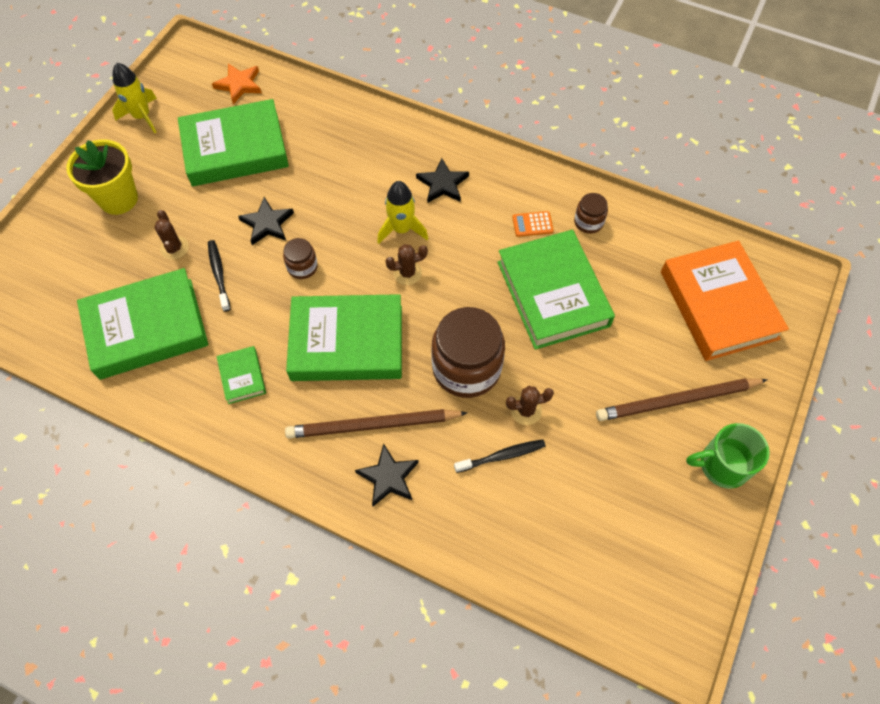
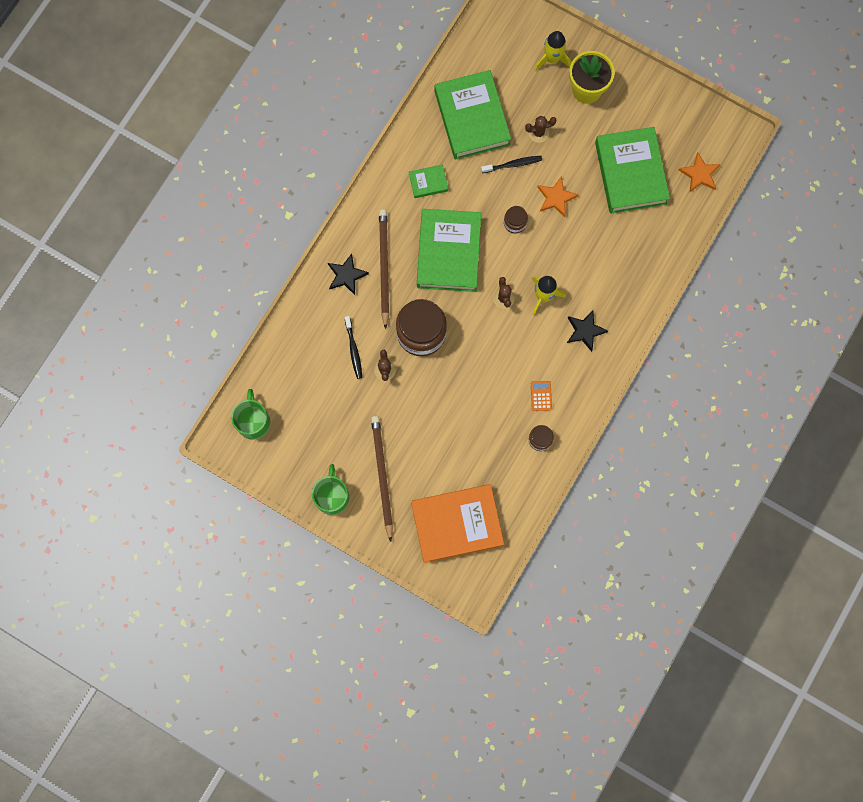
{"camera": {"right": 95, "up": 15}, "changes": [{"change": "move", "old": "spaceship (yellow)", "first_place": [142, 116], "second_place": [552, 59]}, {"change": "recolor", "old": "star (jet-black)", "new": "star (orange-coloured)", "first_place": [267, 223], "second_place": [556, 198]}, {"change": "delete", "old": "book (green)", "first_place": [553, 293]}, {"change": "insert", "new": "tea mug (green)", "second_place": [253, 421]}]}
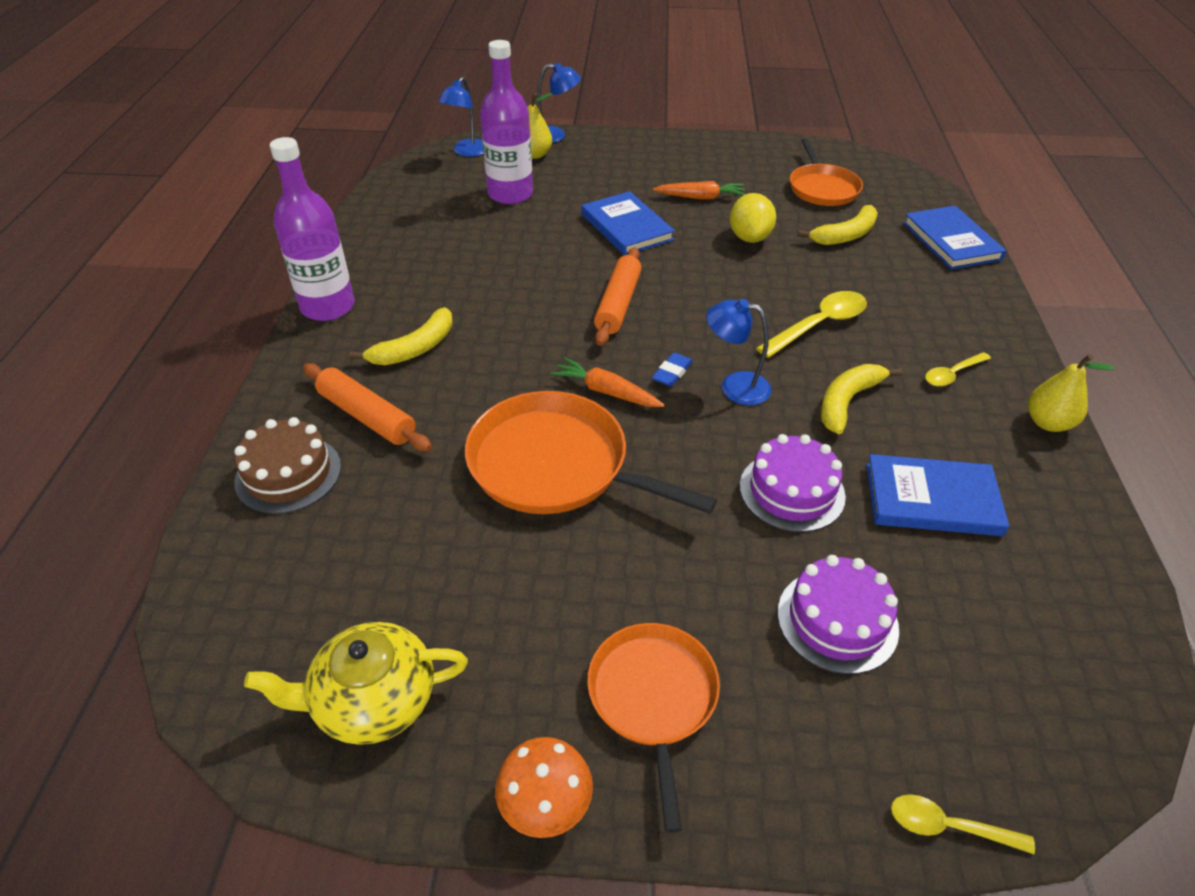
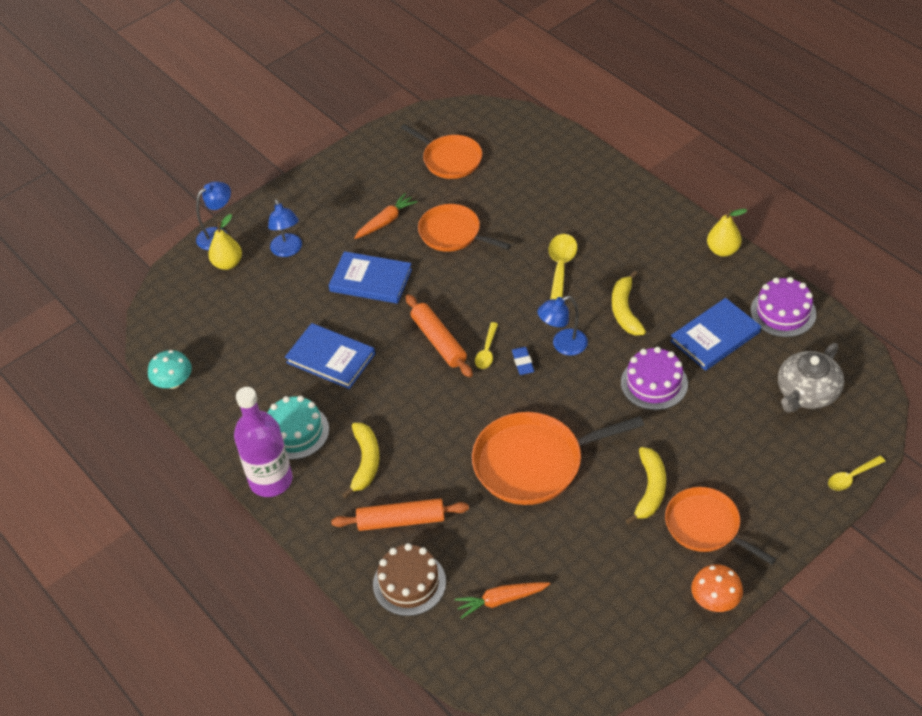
{"camera": {"right": -40, "up": 5}, "changes": [{"change": "delete", "old": "tea pot (yellow)", "first_place": [372, 700]}, {"change": "move", "old": "desk lamp (royal blue)", "first_place": [467, 152], "second_place": [288, 250]}, {"change": "delete", "old": "drink bottle (royal purple)", "first_place": [510, 194]}, {"change": "move", "old": "carrot (orange-coloured)", "first_place": [606, 391], "second_place": [501, 600]}, {"change": "replace", "old": "toy lemon (yellow)", "new": "pan (orange-coloured)", "first_place": [749, 237], "second_place": [453, 233]}, {"change": "move", "old": "gateau (royal purple)", "first_place": [837, 620], "second_place": [783, 312]}, {"change": "move", "old": "toy banana (yellow)", "first_place": [845, 235], "second_place": [650, 489]}, {"change": "move", "old": "book (royal blue)", "first_place": [951, 241], "second_place": [331, 358]}, {"change": "move", "old": "spoon (yellow)", "first_place": [952, 374], "second_place": [487, 351]}, {"change": "insert", "new": "toadstool (turquoise)", "second_place": [173, 382]}, {"change": "insert", "new": "gateau (turquoise)", "second_place": [295, 432]}, {"change": "insert", "new": "tea pot (gray)", "second_place": [807, 393]}]}
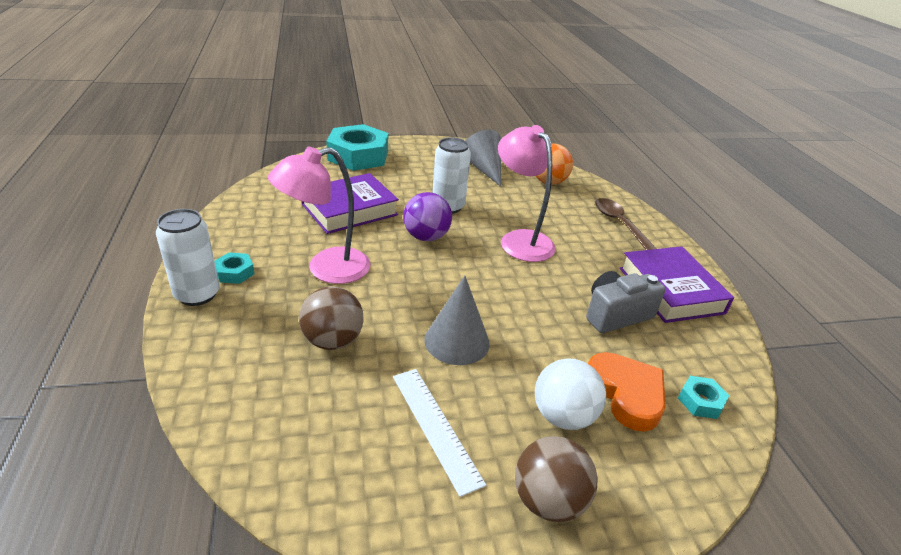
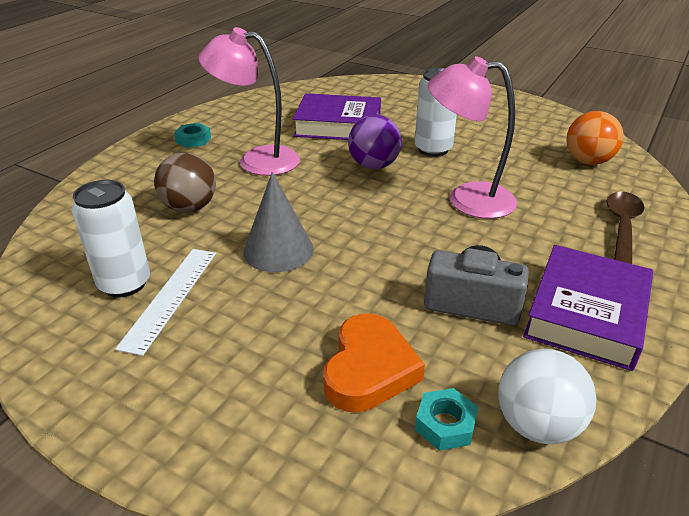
{"camera": {"right": 45, "up": 0}, "changes": [{"change": "move", "old": "soda can (pure white)", "first_place": [197, 294], "second_place": [124, 284]}, {"change": "delete", "old": "nut (turquoise)", "first_place": [358, 156]}, {"change": "delete", "old": "cone (gray)", "first_place": [484, 169]}, {"change": "rotate", "old": "desk lamp (pink)", "first_place": [520, 240], "second_place": [467, 199], "degrees": -90}, {"change": "delete", "old": "play ball (brown)", "first_place": [548, 500]}, {"change": "move", "old": "play ball (pure white)", "first_place": [563, 416], "second_place": [537, 425]}]}
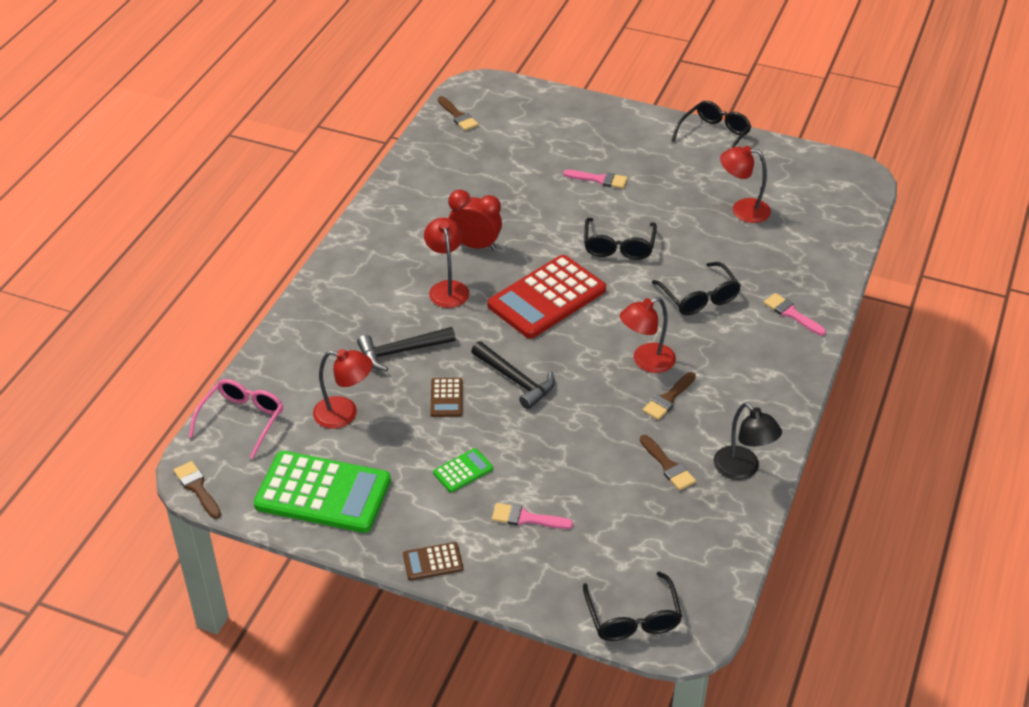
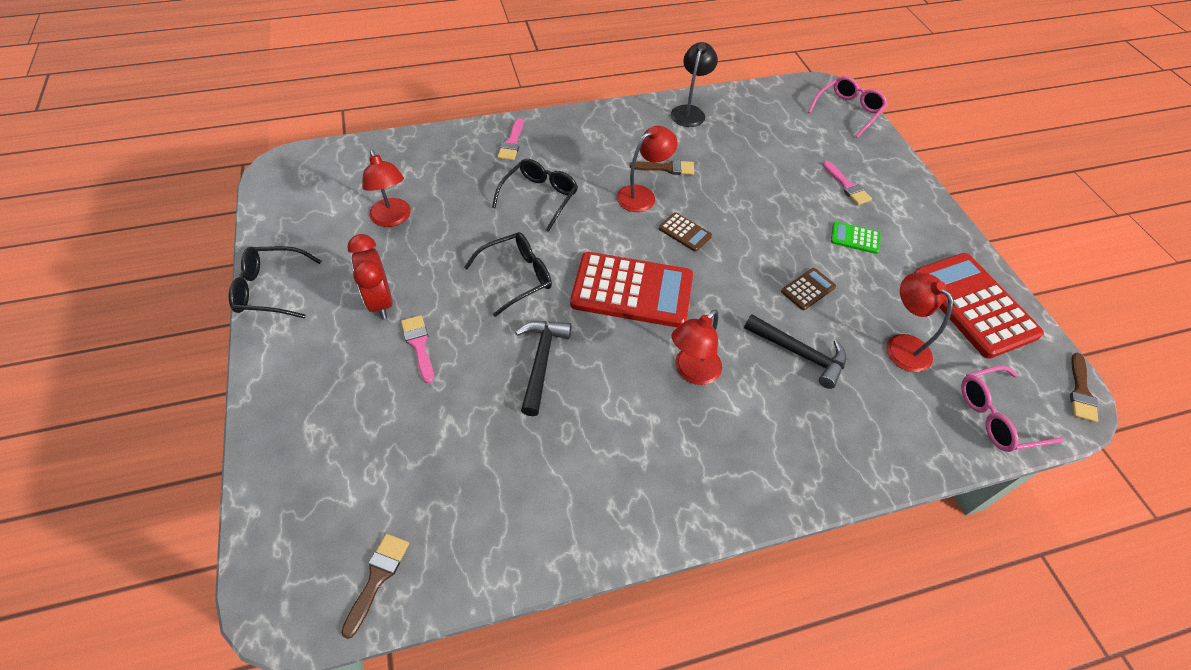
{"camera": {"right": -130, "up": 10}, "changes": [{"change": "recolor", "old": "pocket calculator (green)", "new": "pocket calculator (red)", "first_place": [323, 493], "second_place": [974, 305]}, {"change": "move", "old": "pocket calculator (brown)", "first_place": [433, 562], "second_place": [684, 232]}, {"change": "move", "old": "clock (red)", "first_place": [475, 245], "second_place": [380, 302]}, {"change": "move", "old": "claw hammer (jet-black)", "first_place": [516, 380], "second_place": [541, 362]}, {"change": "recolor", "old": "eyeglasses (jet-black)", "new": "eyeglasses (pink)", "first_place": [633, 618], "second_place": [848, 111]}, {"change": "rotate", "old": "desk lamp (red)", "first_place": [646, 361], "second_place": [642, 195], "degrees": -60}, {"change": "delete", "old": "paintbrush (brown)", "first_place": [668, 466]}]}
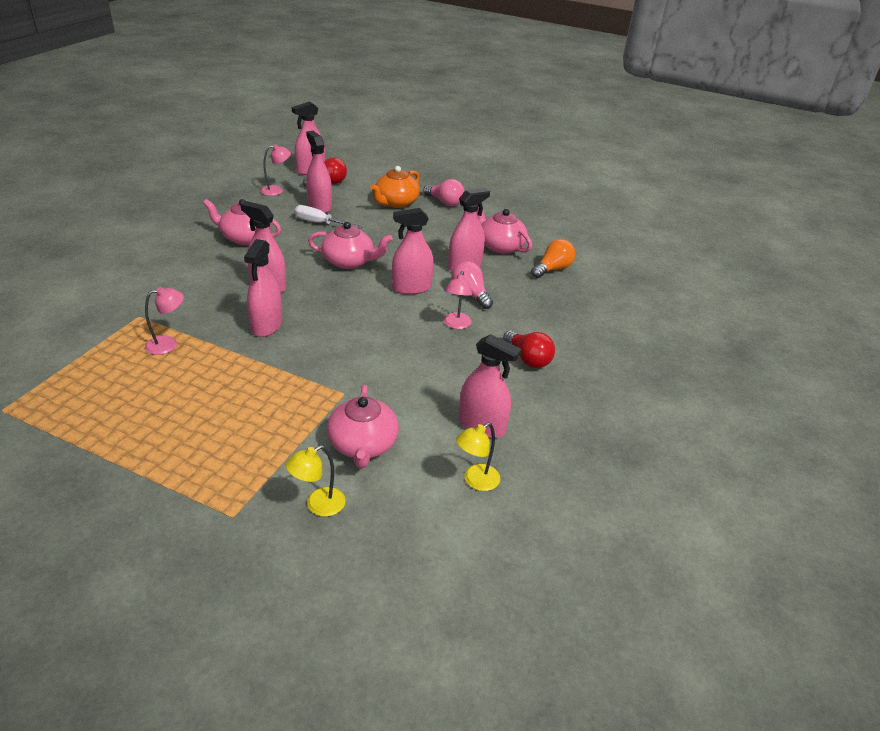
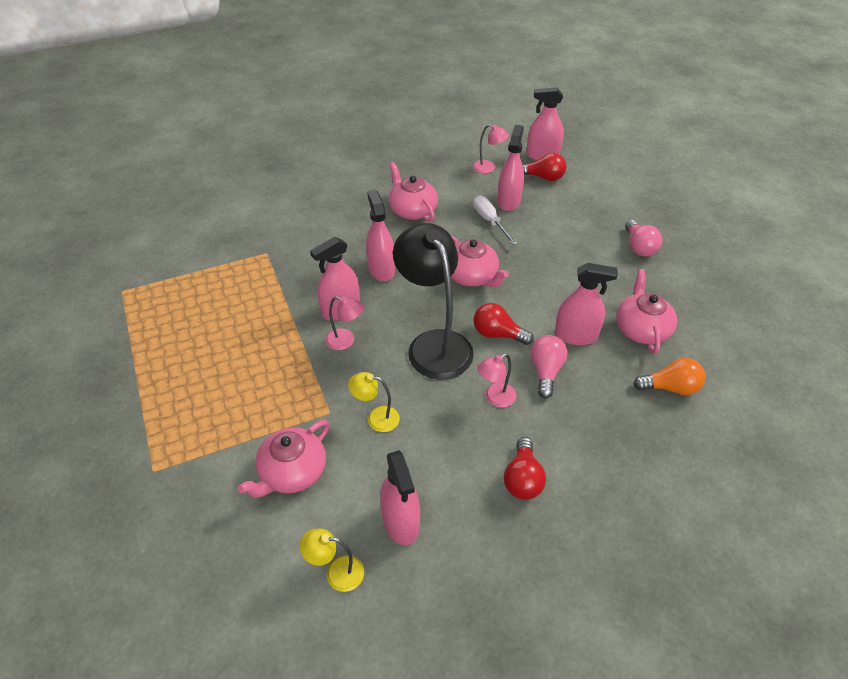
{"camera": {"right": 45, "up": 10}, "changes": [{"change": "move", "old": "desk lamp (pink)", "first_place": [168, 344], "second_place": [346, 341]}, {"change": "move", "old": "desk lamp (yellow)", "first_place": [318, 505], "second_place": [376, 418]}, {"change": "delete", "old": "tea pot (orange-coloured)", "first_place": [396, 202]}, {"change": "replace", "old": "spray bottle (pink)", "new": "bulb (red)", "first_place": [411, 288], "second_place": [497, 334]}, {"change": "insert", "new": "desk lamp (jet-black)", "second_place": [434, 344]}]}
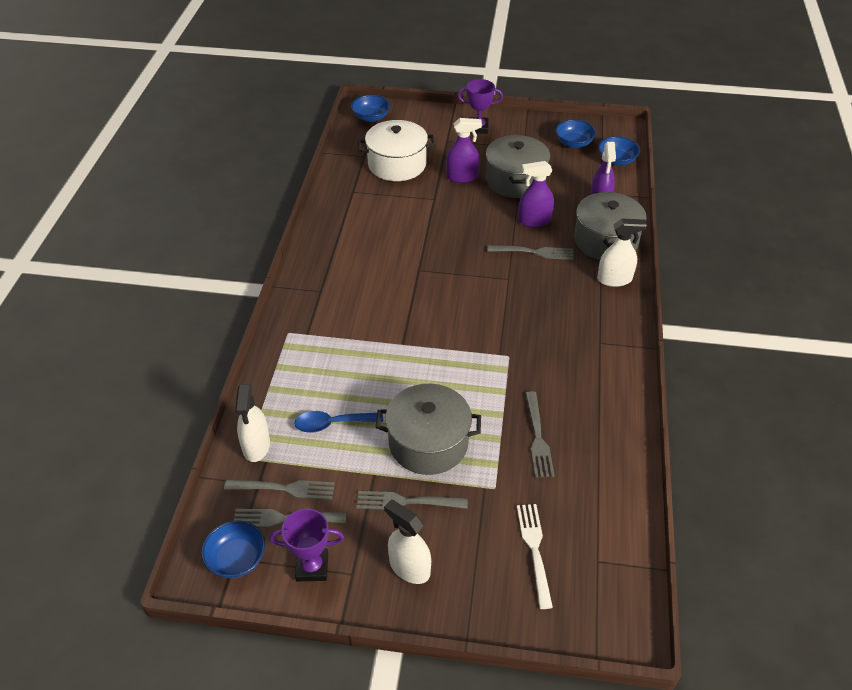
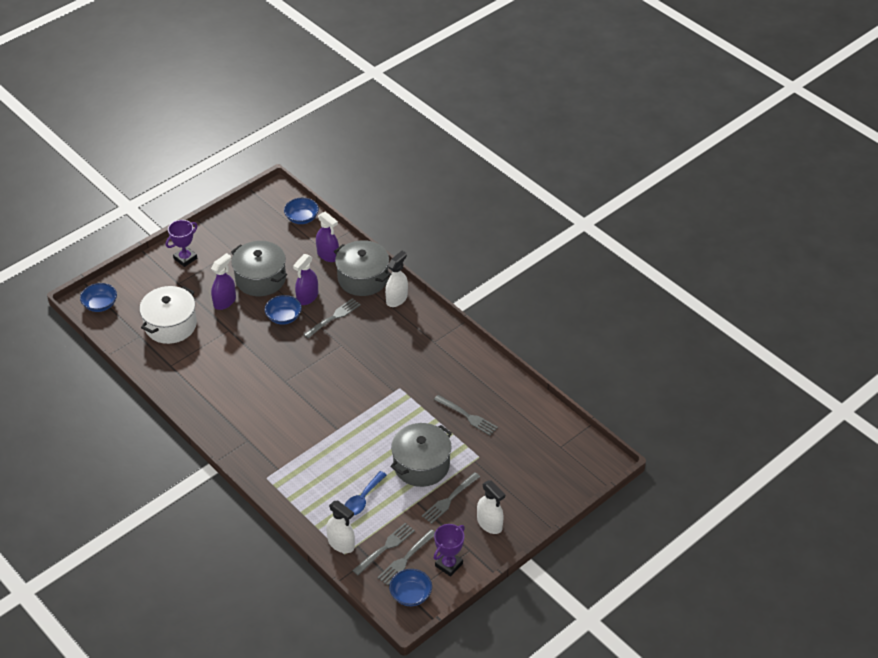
{"camera": {"right": -50, "up": 0}, "changes": [{"change": "rotate", "old": "spray bottle (pure white)", "first_place": [409, 567], "second_place": [489, 524], "degrees": -120}, {"change": "delete", "old": "fork (pure white)", "first_place": [534, 550]}, {"change": "move", "old": "deep dish (royal blue)", "first_place": [574, 143], "second_place": [284, 317]}]}
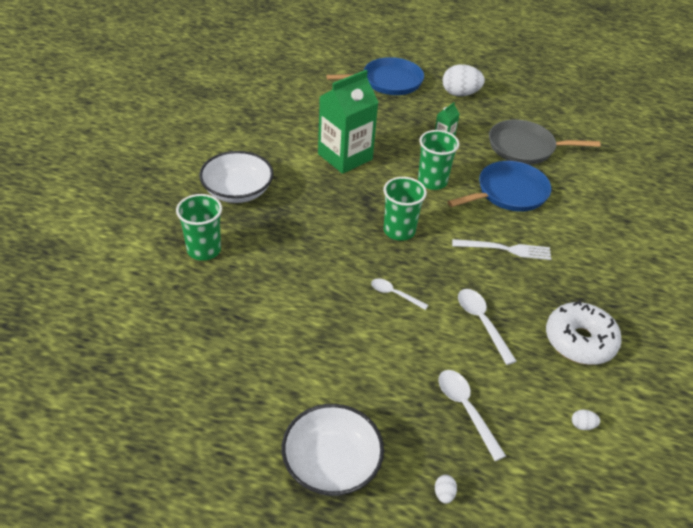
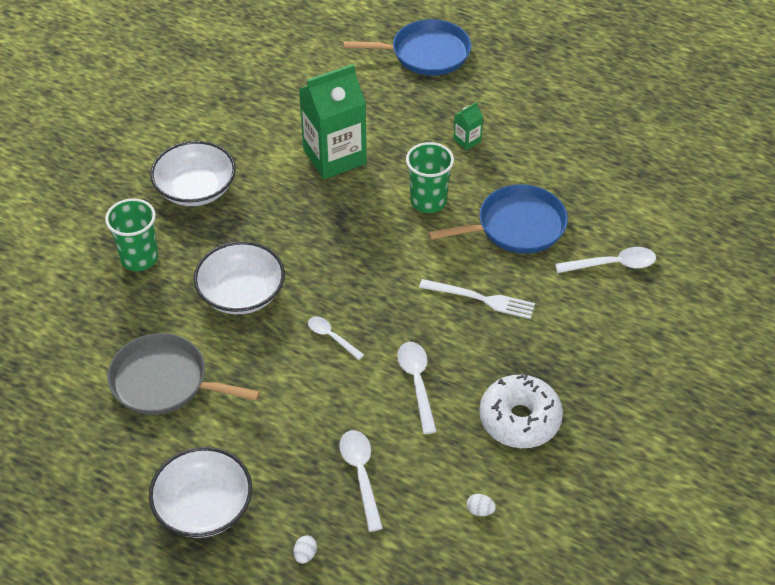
{"camera": {"right": 15, "up": 5}, "changes": [{"change": "delete", "old": "cup (green)", "first_place": [399, 231]}, {"change": "delete", "old": "egg shape (pure white)", "first_place": [460, 94]}, {"change": "move", "old": "pan (gray)", "first_place": [525, 147], "second_place": [164, 381]}, {"change": "insert", "new": "deep dish (pure white)", "second_place": [241, 293]}, {"change": "insert", "new": "spoon (pure white)", "second_place": [612, 264]}]}
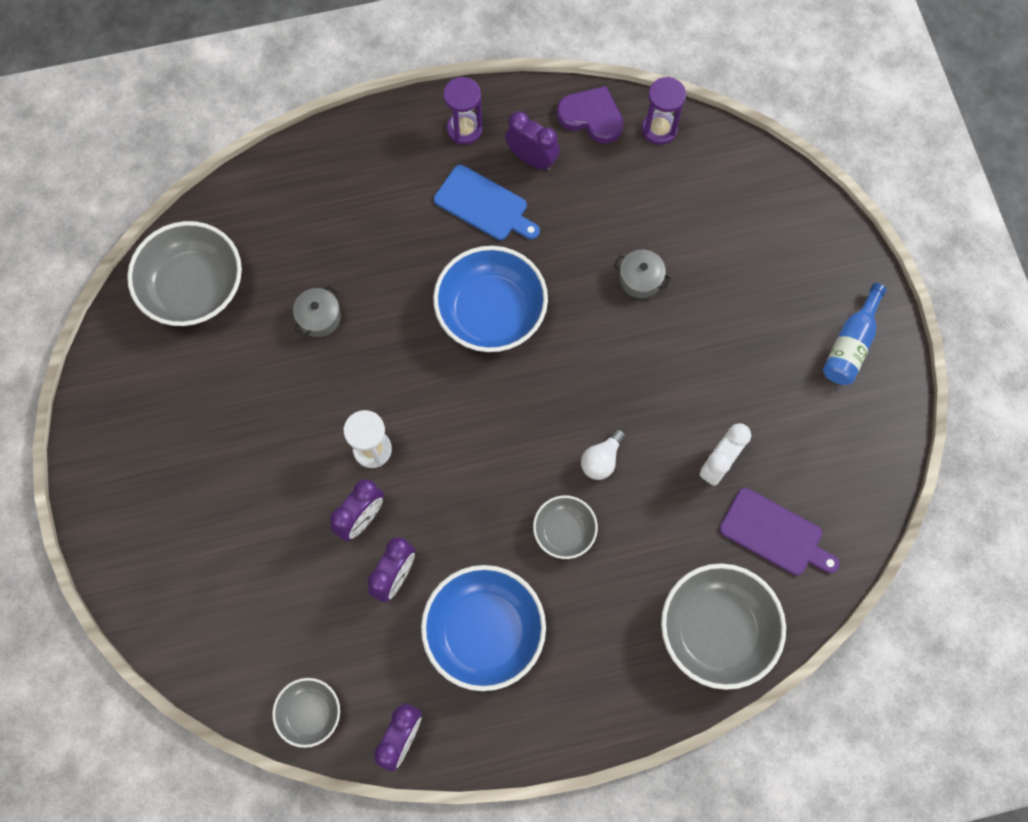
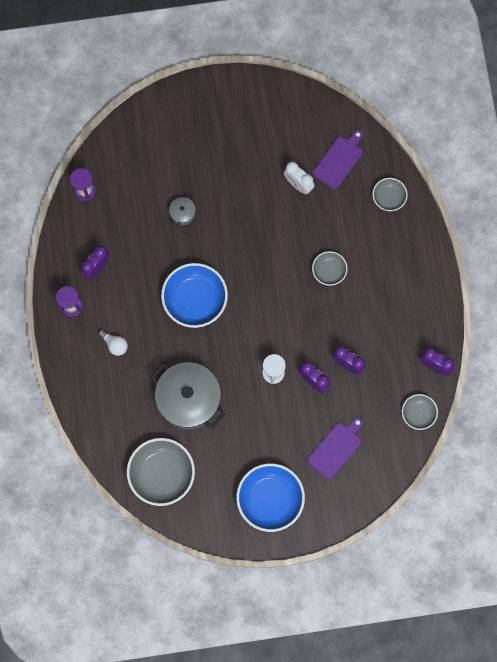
{"camera": {"right": -85, "up": 5}, "changes": [{"change": "resize", "old": "cooking pot (gray)", "first_place": [319, 317], "second_place": [189, 400], "factor": 2.39}, {"change": "move", "old": "deep dish (royal blue)", "first_place": [484, 631], "second_place": [270, 499]}, {"change": "delete", "old": "chopping board (royal blue)", "first_place": [484, 205]}, {"change": "delete", "old": "love heart (royal purple)", "first_place": [591, 116]}, {"change": "move", "old": "bulb (pure white)", "first_place": [601, 460], "second_place": [115, 344]}, {"change": "resize", "old": "deep dish (gray)", "first_place": [716, 630], "second_place": [389, 197], "factor": 0.54}, {"change": "delete", "old": "drink bottle (royal blue)", "first_place": [850, 344]}, {"change": "insert", "new": "chopping board (royal purple)", "second_place": [336, 448]}]}
